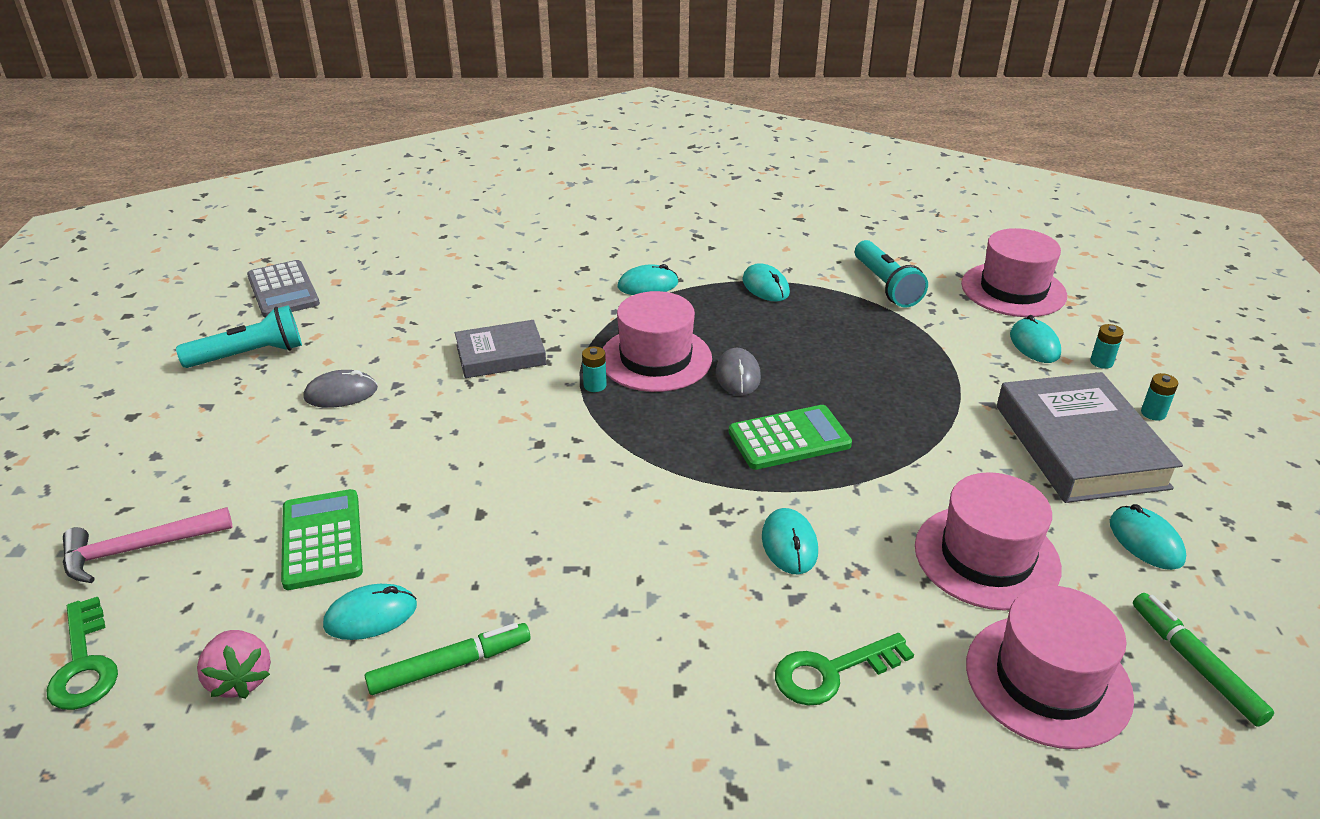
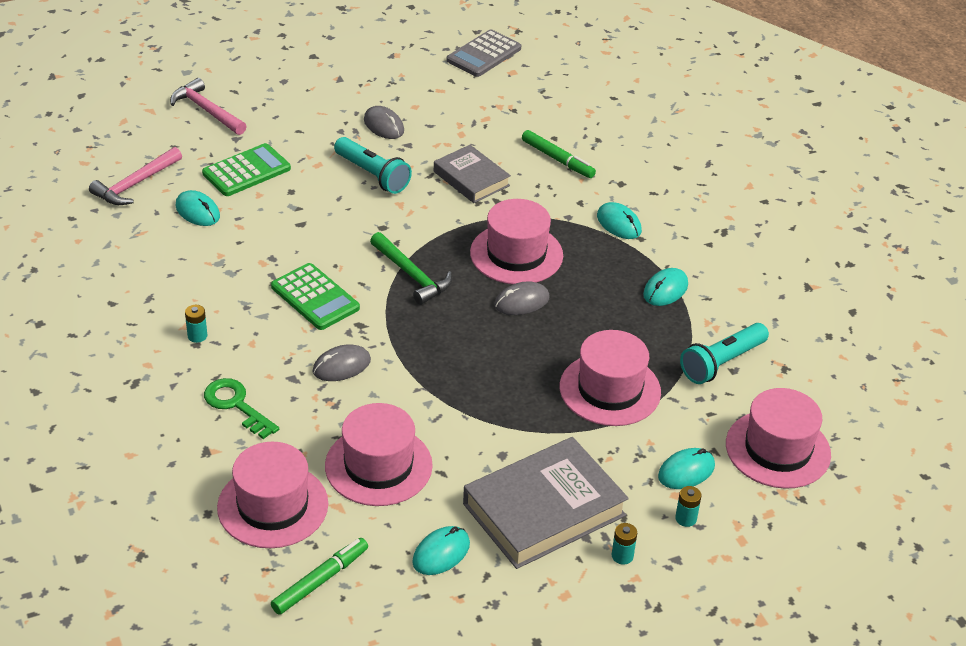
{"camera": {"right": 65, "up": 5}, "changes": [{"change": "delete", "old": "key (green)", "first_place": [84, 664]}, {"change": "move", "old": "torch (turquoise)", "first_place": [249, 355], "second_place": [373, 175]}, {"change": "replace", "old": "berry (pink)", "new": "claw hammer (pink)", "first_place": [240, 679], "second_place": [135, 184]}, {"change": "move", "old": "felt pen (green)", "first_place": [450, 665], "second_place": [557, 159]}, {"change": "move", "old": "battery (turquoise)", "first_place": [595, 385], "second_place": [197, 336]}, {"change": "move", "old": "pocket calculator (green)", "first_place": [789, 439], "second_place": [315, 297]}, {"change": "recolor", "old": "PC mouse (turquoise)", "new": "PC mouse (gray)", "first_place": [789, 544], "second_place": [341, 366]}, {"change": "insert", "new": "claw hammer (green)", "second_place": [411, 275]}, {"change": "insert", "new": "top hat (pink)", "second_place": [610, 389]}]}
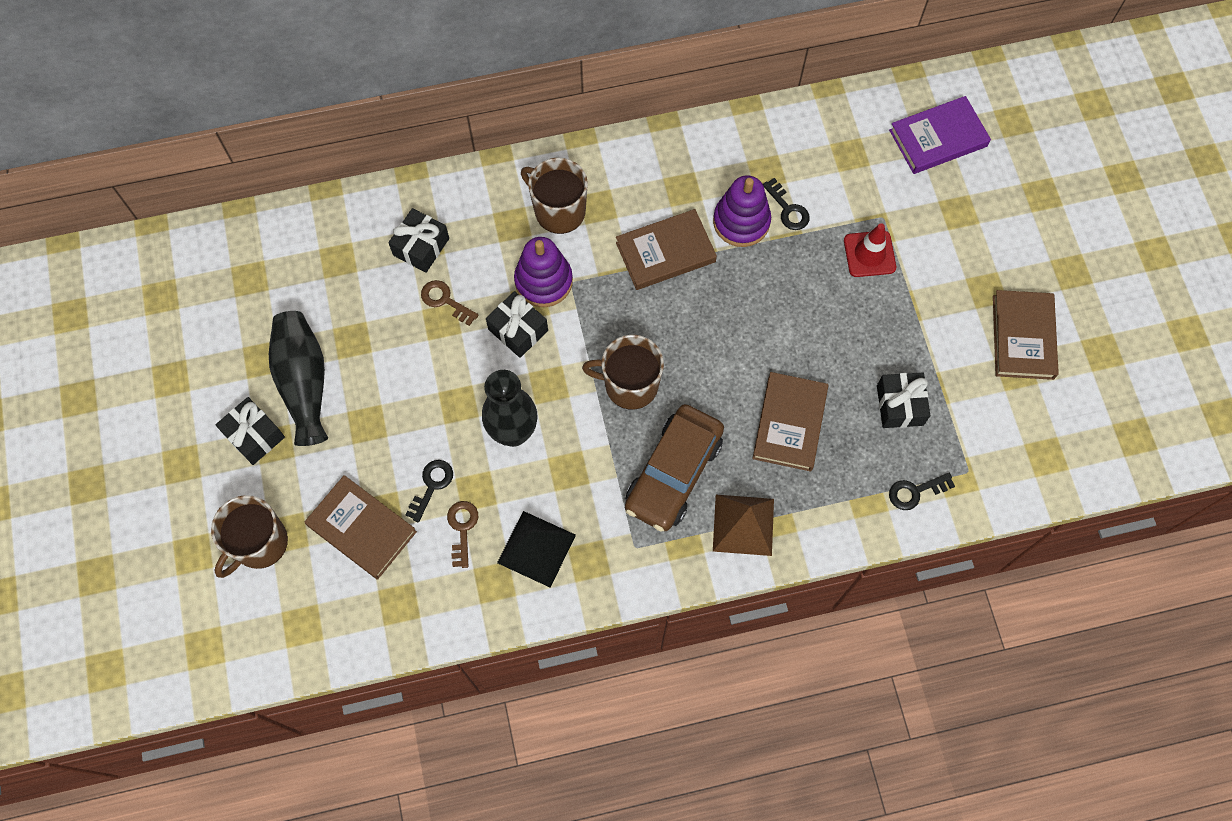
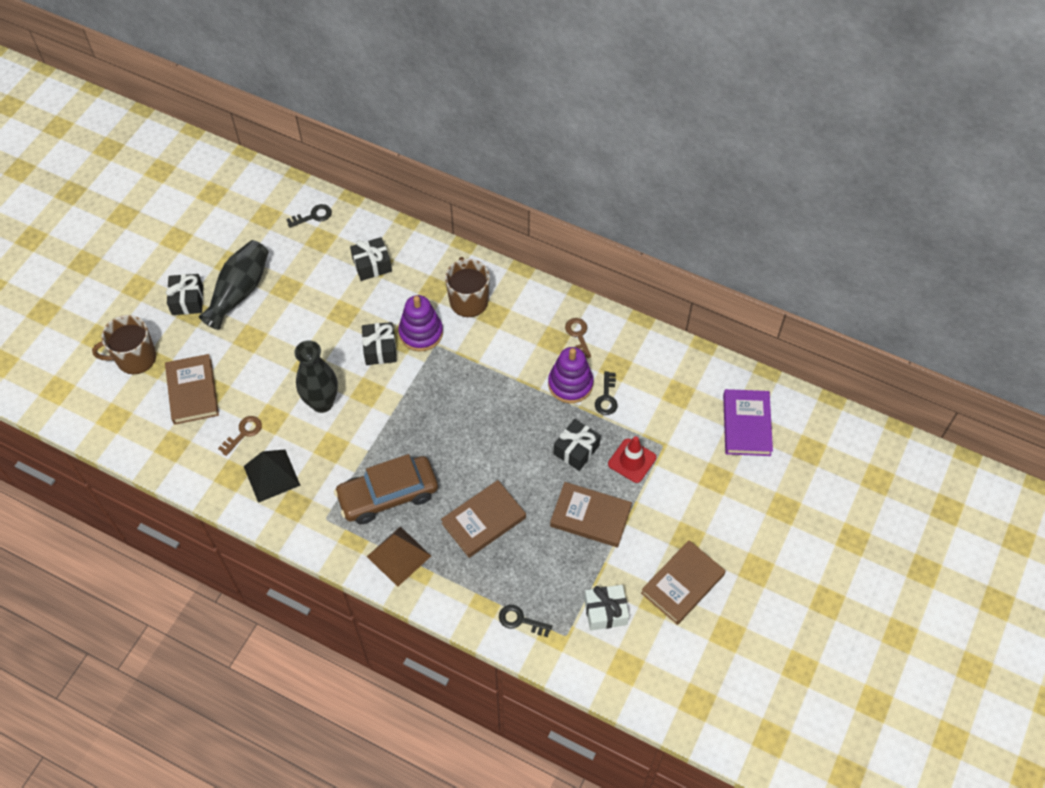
{"camera": {"right": 40, "up": -10}, "changes": [{"change": "move", "old": "key (jet-black)", "first_place": [432, 485], "second_place": [313, 216]}, {"change": "move", "old": "key (brown)", "first_place": [445, 300], "second_place": [578, 335]}, {"change": "delete", "old": "tea mug (brown)", "first_place": [629, 384]}, {"change": "move", "old": "book (brown)", "first_place": [665, 252], "second_place": [590, 516]}, {"change": "move", "old": "wrapped gift (jet-black)", "first_place": [900, 405], "second_place": [576, 450]}, {"change": "rotate", "old": "book (royal purple)", "first_place": [938, 138], "second_place": [746, 425], "degrees": 75}, {"change": "insert", "new": "wrapped gift (pure white)", "second_place": [605, 611]}]}
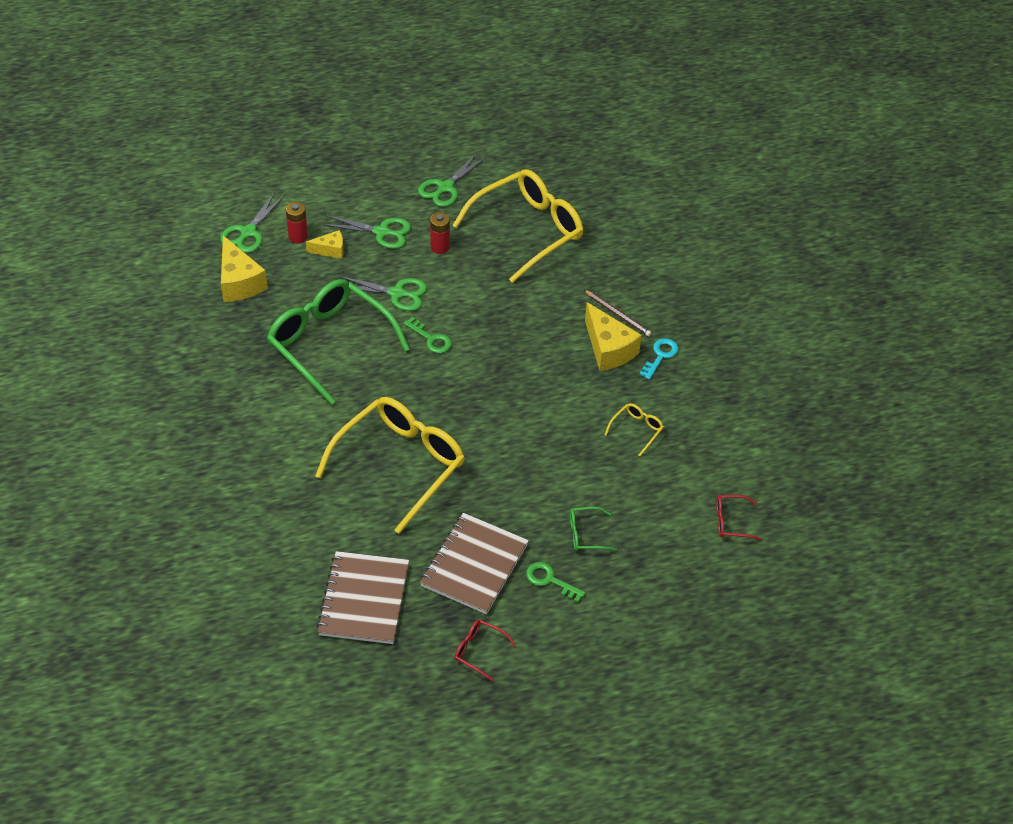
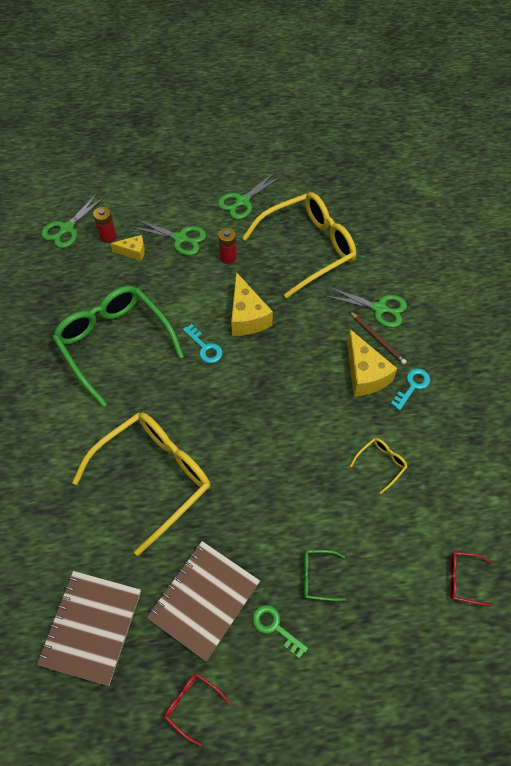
{"camera": {"right": 10, "up": 10}, "changes": [{"change": "move", "old": "cheese wedge (yellow)", "first_place": [239, 282], "second_place": [247, 316]}, {"change": "move", "old": "pair of scissors (green)", "first_place": [396, 293], "second_place": [379, 308]}, {"change": "recolor", "old": "key (green)", "new": "key (turquoise)", "first_place": [431, 339], "second_place": [205, 347]}]}
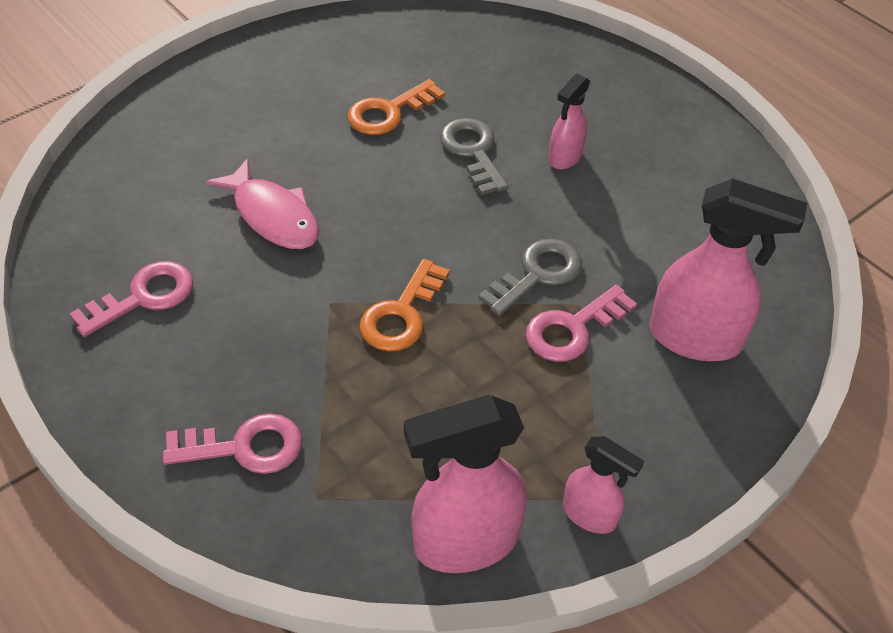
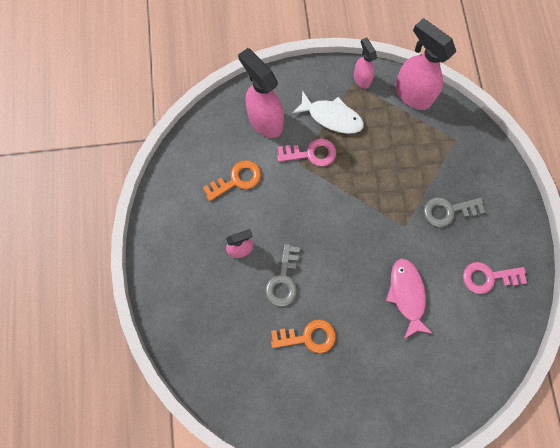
{"camera": {"right": -145, "up": 25}, "changes": [{"change": "delete", "old": "key (pink)", "first_place": [244, 447]}, {"change": "move", "old": "key (orange-coloured)", "first_place": [401, 314], "second_place": [237, 180]}, {"change": "rotate", "old": "spray bottle (pink)", "first_place": [464, 542], "second_place": [412, 94], "degrees": -150}, {"change": "move", "old": "key (gray)", "first_place": [537, 274], "second_place": [448, 211]}, {"change": "insert", "new": "toy fish (pure white)", "second_place": [331, 117]}]}
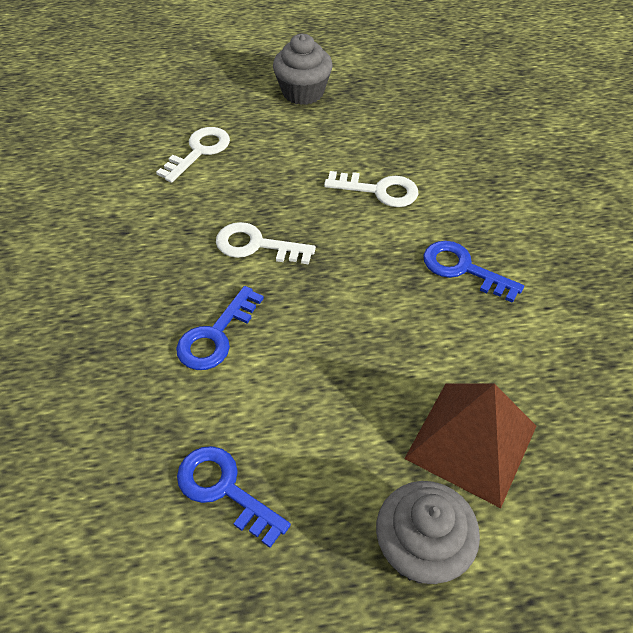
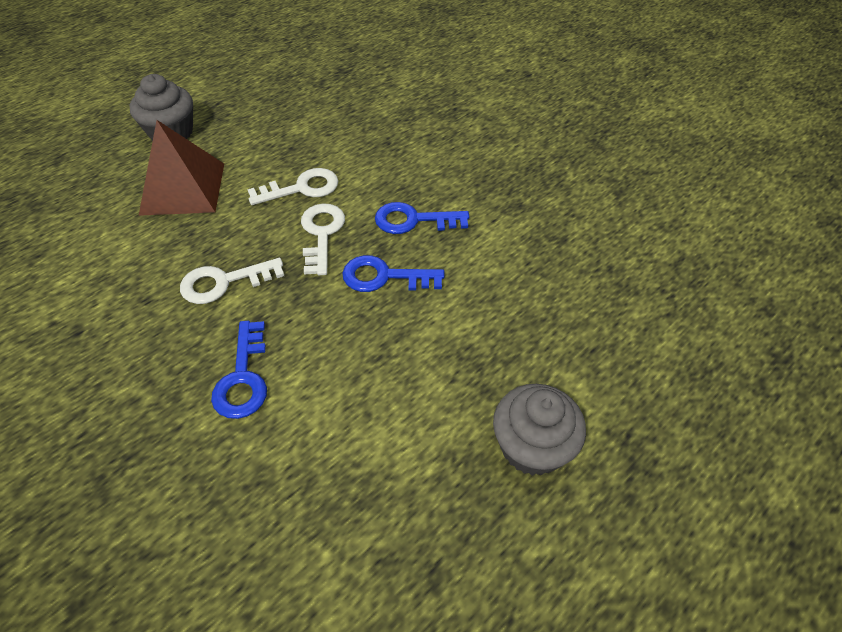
{"camera": {"right": -35, "up": 0}, "changes": [{"change": "move", "old": "key (pure white)", "first_place": [199, 152], "second_place": [321, 234]}, {"change": "move", "old": "key (royal blue)", "first_place": [225, 490], "second_place": [385, 277]}, {"change": "move", "old": "pyramid shape (brown)", "first_place": [471, 442], "second_place": [182, 188]}]}
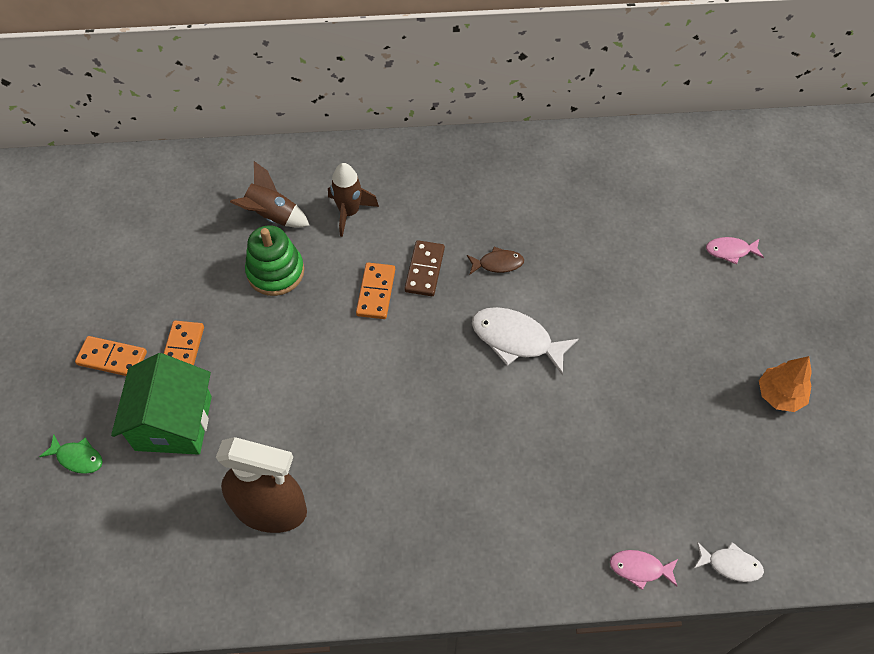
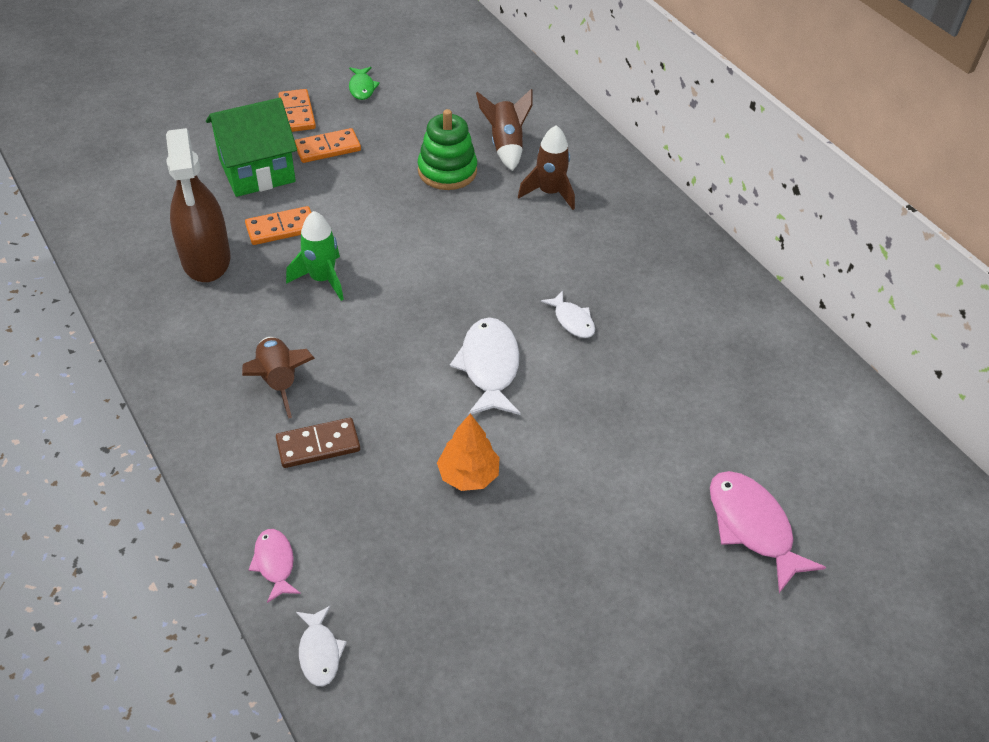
{"camera": {"right": 60, "up": -10}, "changes": [{"change": "move", "old": "toy fish (green)", "first_place": [77, 458], "second_place": [362, 88]}, {"change": "move", "old": "domino tile (orange-coloured)", "first_place": [376, 292], "second_place": [281, 228]}, {"change": "move", "old": "domino tile (brown)", "first_place": [424, 270], "second_place": [318, 445]}, {"change": "recolor", "old": "toy fish (brown)", "new": "toy fish (pure white)", "first_place": [498, 263], "second_place": [572, 320]}, {"change": "resize", "old": "toy fish (pink)", "first_place": [730, 251], "second_place": [752, 527], "factor": 1.78}, {"change": "move", "old": "fir tree (orange-coloured)", "first_place": [779, 395], "second_place": [468, 475]}, {"change": "insert", "new": "spaceship (brown)", "second_place": [279, 381]}, {"change": "insert", "new": "spaceship (green)", "second_place": [322, 279]}]}
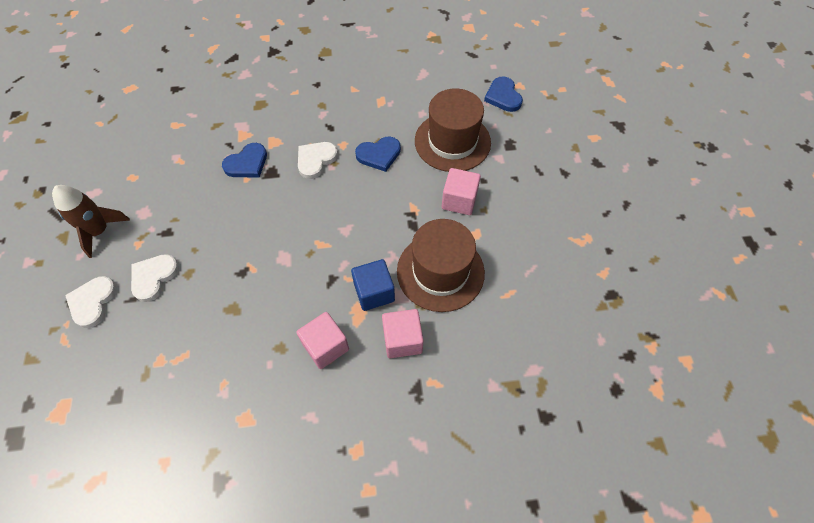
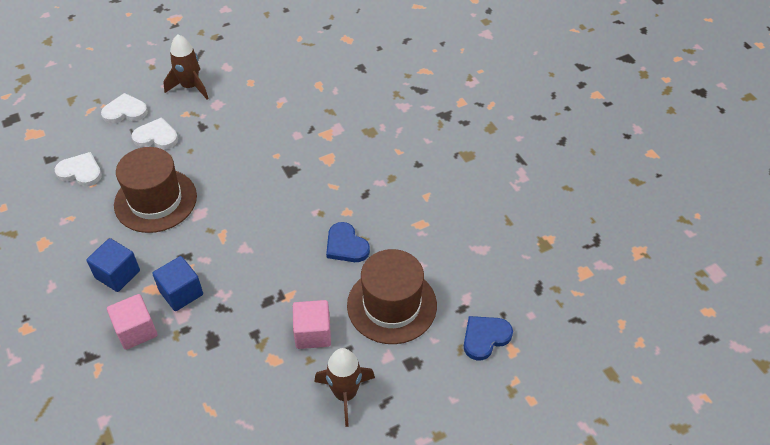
{"camera": {"right": 70, "up": -10}, "changes": [{"change": "delete", "old": "love heart (royal blue)", "first_place": [247, 163]}, {"change": "recolor", "old": "solid cube (pink)", "new": "solid cube (royal blue)", "first_place": [325, 346], "second_place": [117, 274]}, {"change": "move", "old": "love heart (pure white)", "first_place": [316, 160], "second_place": [80, 172]}, {"change": "move", "old": "top hat (brown)", "first_place": [440, 271], "second_place": [155, 200]}, {"change": "insert", "new": "spaceship (brown)", "second_place": [345, 394]}]}
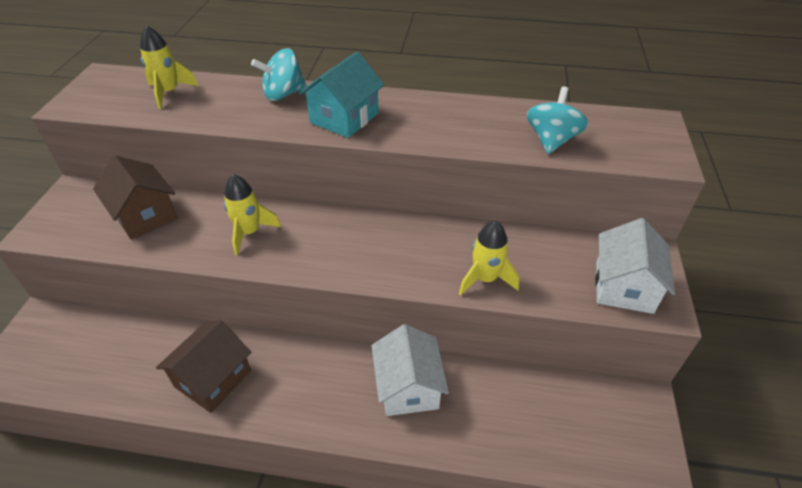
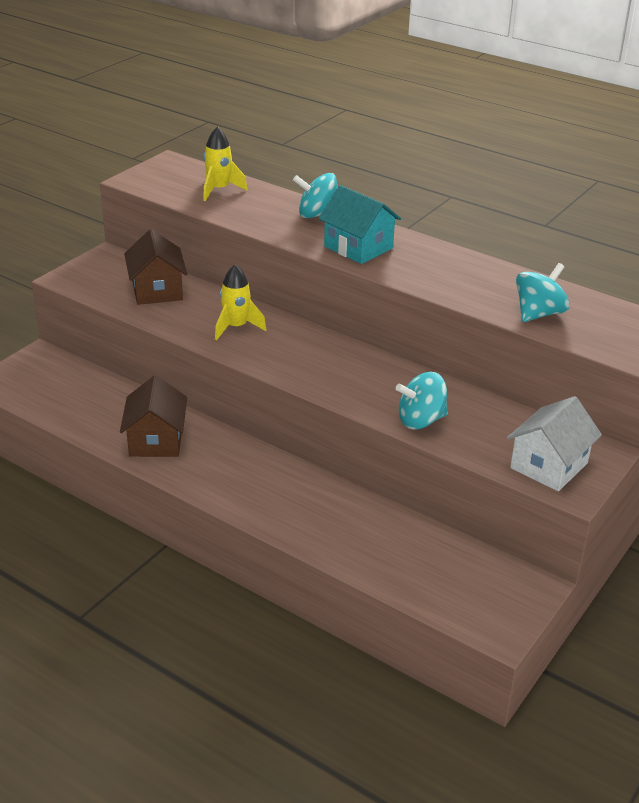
{"camera": {"right": 25, "up": -10}, "changes": [{"change": "rotate", "old": "cottage (brown)", "first_place": [213, 378], "second_place": [156, 440], "degrees": -60}, {"change": "rotate", "old": "cottage (turquoise)", "first_place": [344, 118], "second_place": [358, 247], "degrees": 75}, {"change": "delete", "old": "cottage (pure white)", "first_place": [408, 387]}, {"change": "replace", "old": "spaceship (yellow)", "new": "spinning top (turquoise)", "first_place": [485, 279], "second_place": [421, 420]}]}
